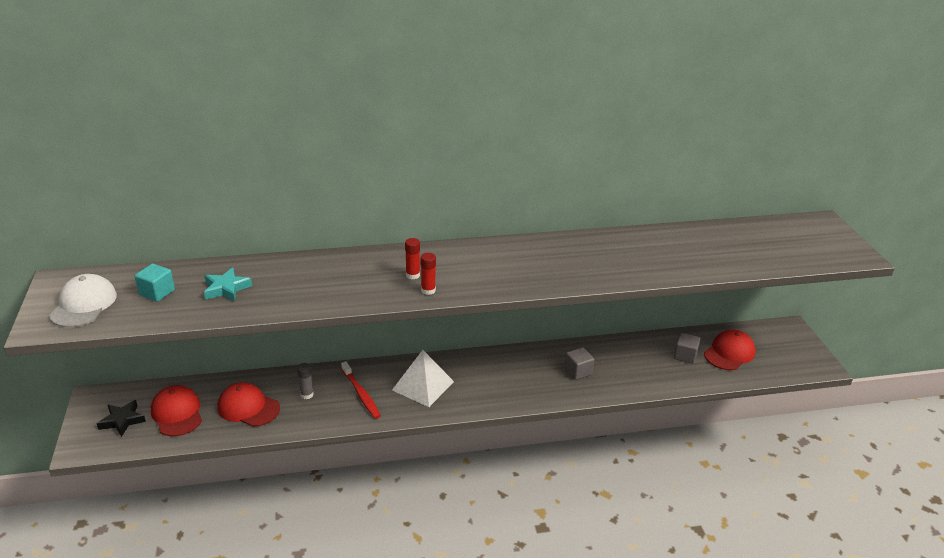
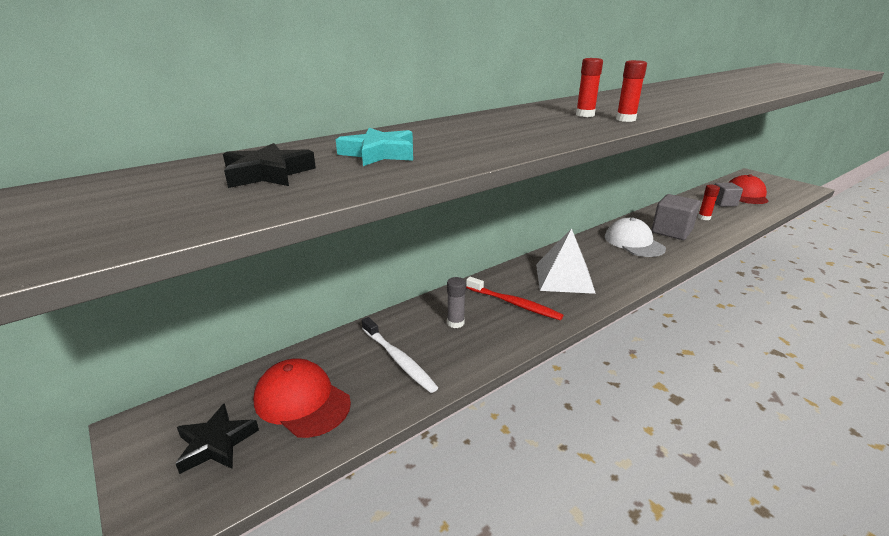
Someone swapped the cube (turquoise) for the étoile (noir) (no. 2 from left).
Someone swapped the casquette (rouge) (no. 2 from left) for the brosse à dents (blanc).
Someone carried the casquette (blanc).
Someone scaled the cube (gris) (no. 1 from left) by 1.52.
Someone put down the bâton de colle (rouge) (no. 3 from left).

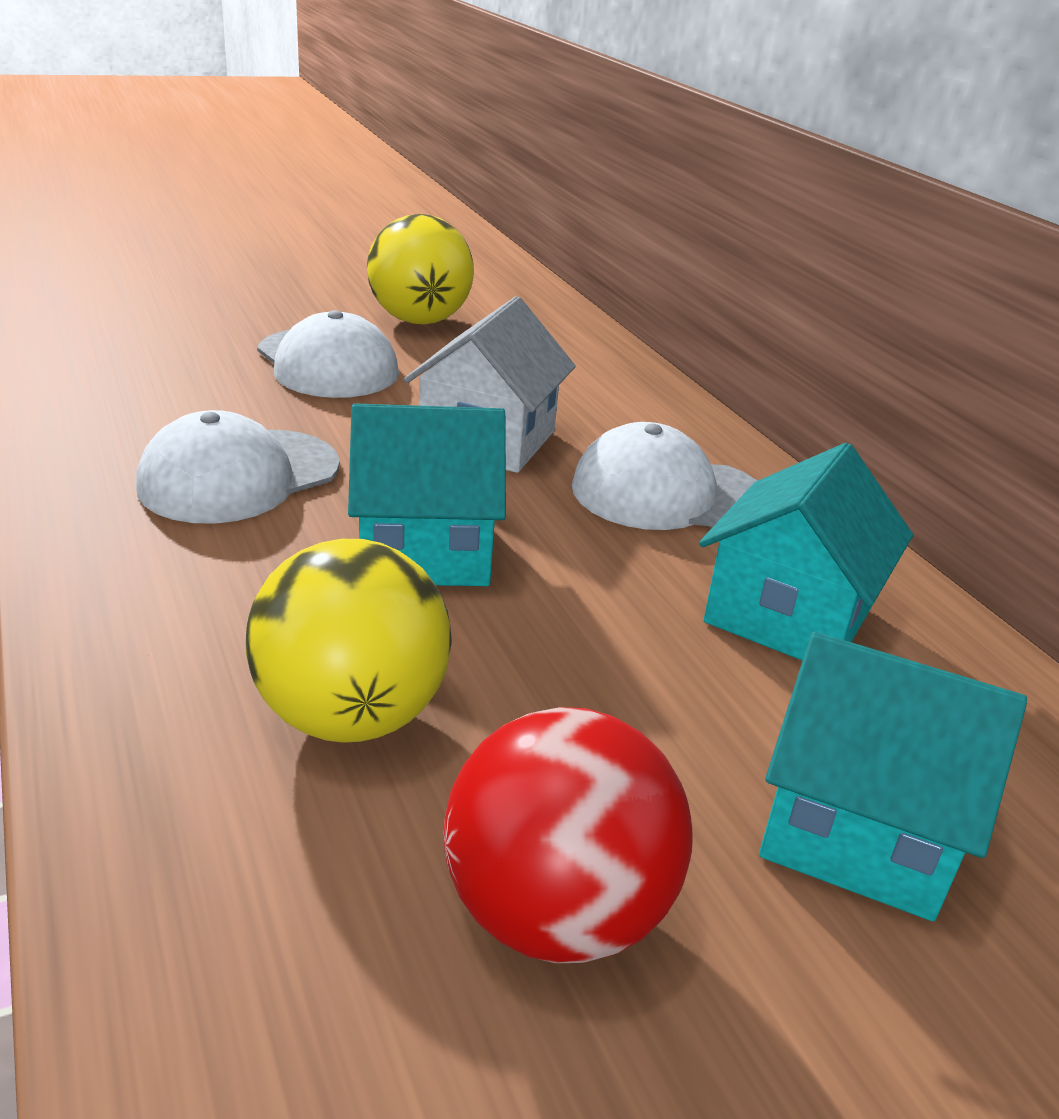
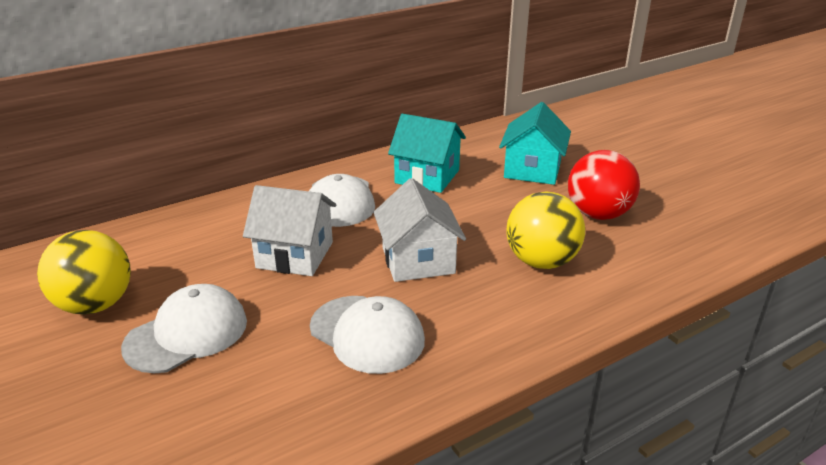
Someone repainted the maison (turquoise) (no. 1 from left), which became the maison (blanc) (no. 2 from left).

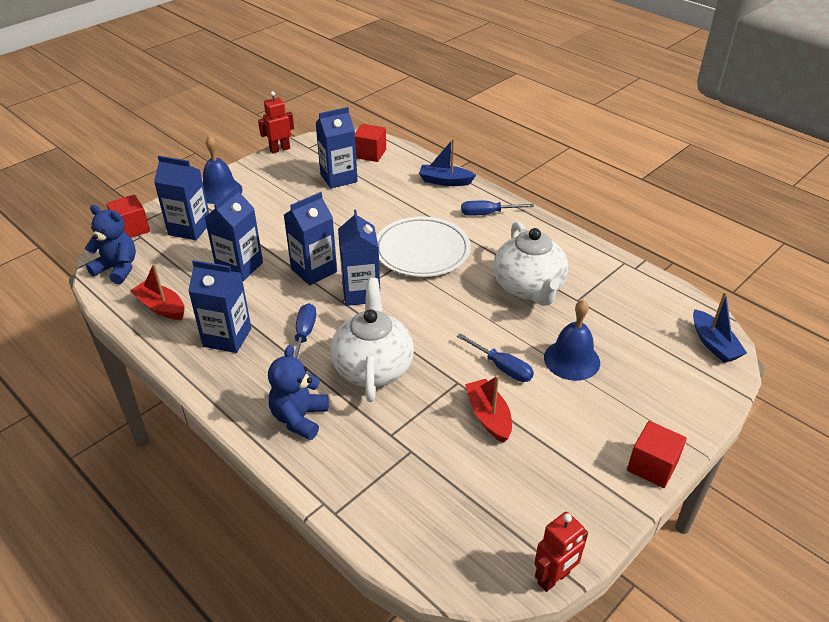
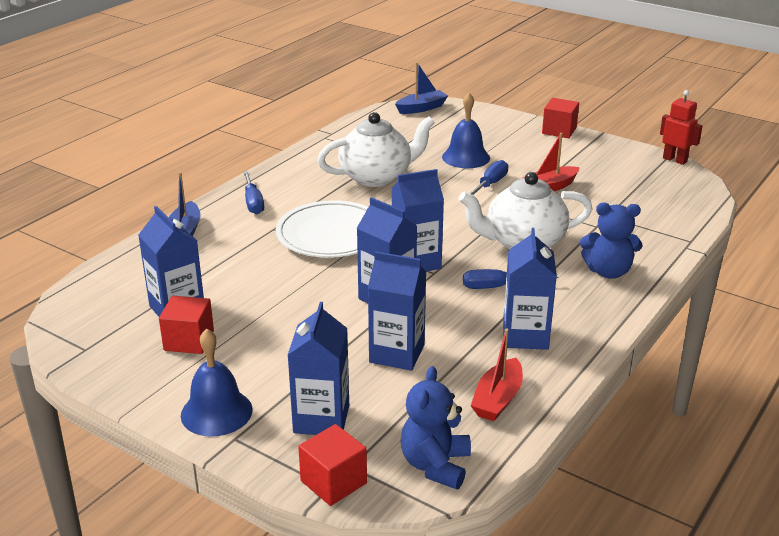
Someone carried the cube (rouge) (no. 2 from left in the first image).
Someone took away the robot (rouge) (no. 1 from left).

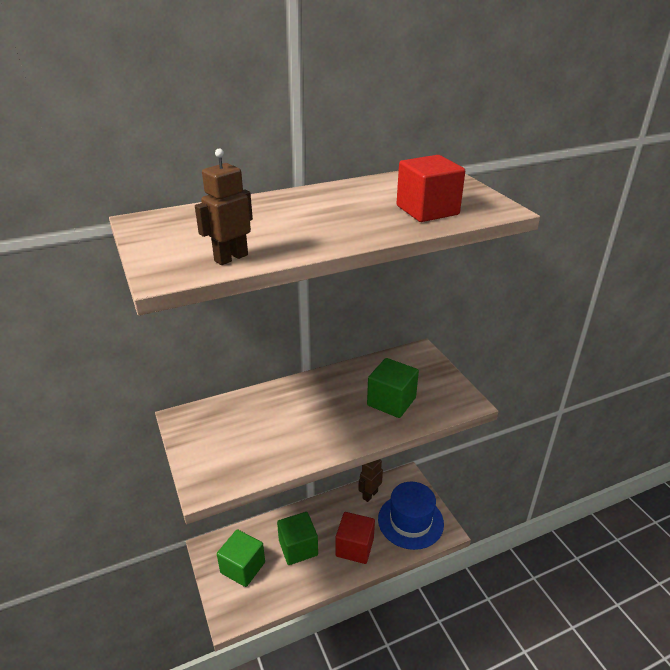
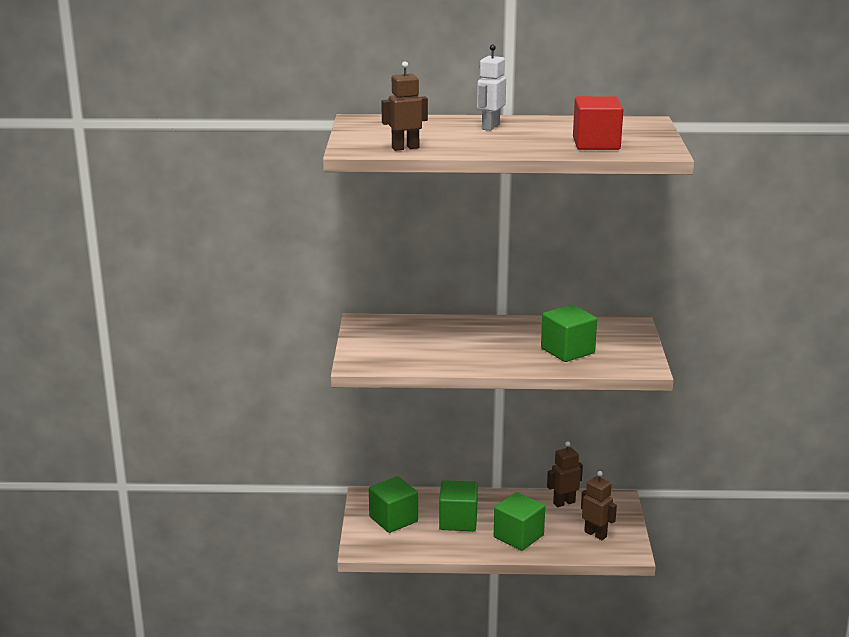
Someone put down the robot (blanc).
Someone repainted the cube (rouge) (no. 1 from left), which became the cube (vert) (no. 3 from left).
Someone swapped the chapeau (bleu) for the robot (marron) (no. 3 from left).

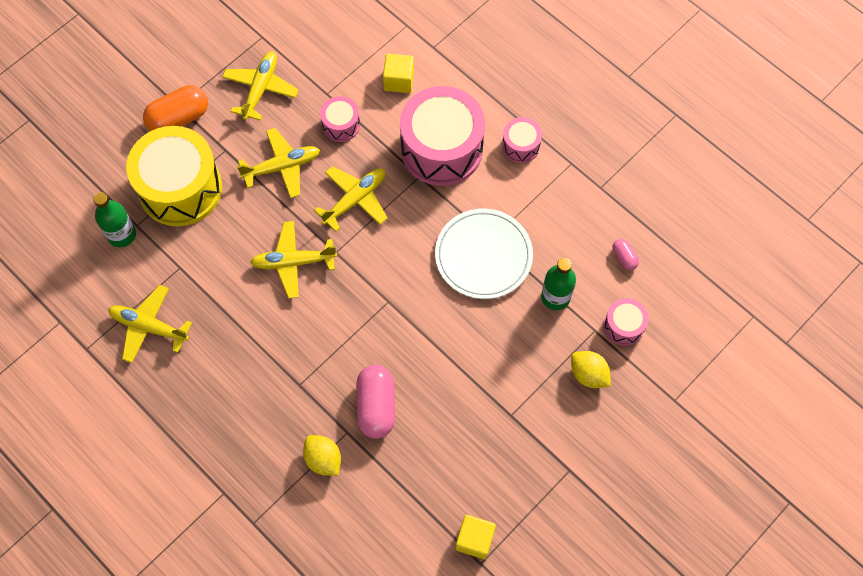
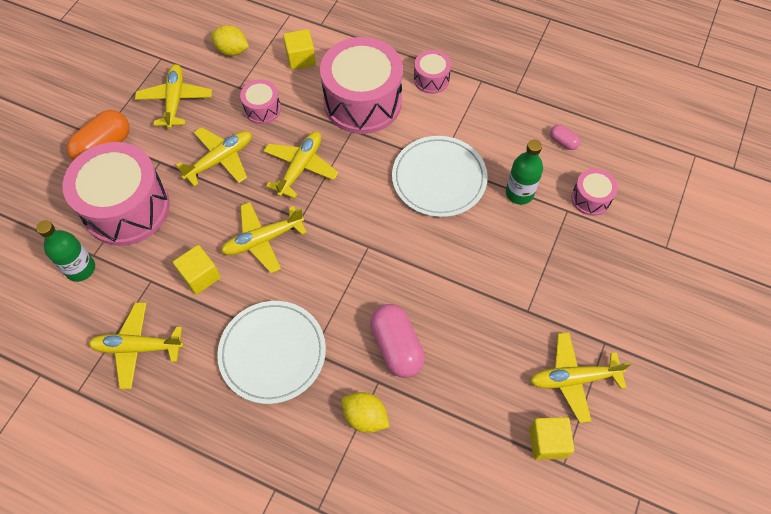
Someone repainted the tambour (jaune), which became the tambour (rose) (no. 1 from left).
Someone put down the cube (jaune) (no. 1 from left).
Someone carried the citron (jaune) (no. 2 from left in the first image).
Someone put down the assiette (blanc) (no. 1 from left).
Someone put down the avion (jaune) (no. 6 from left).

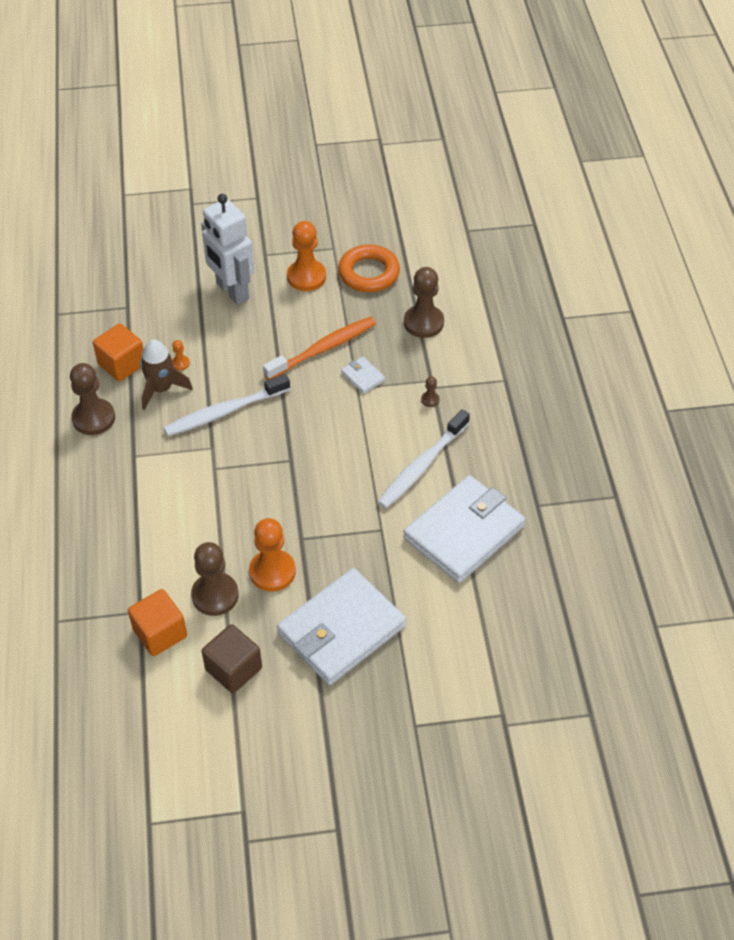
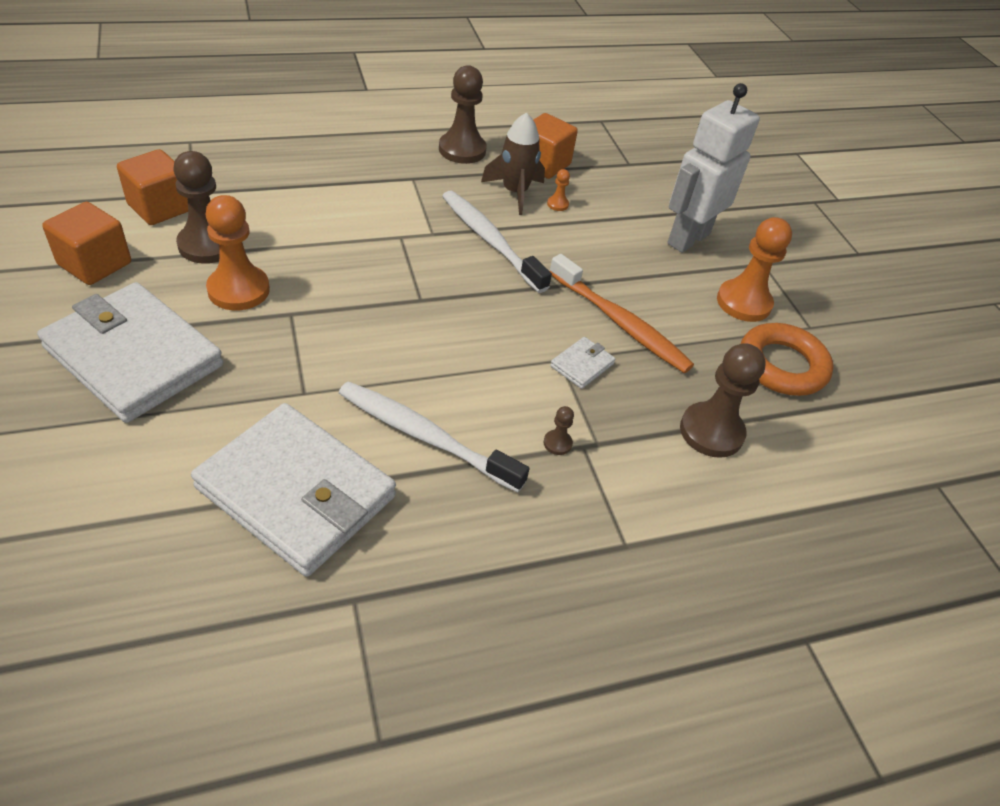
Someone repainted the cube (marron), which became the cube (orange) (no. 1 from left).

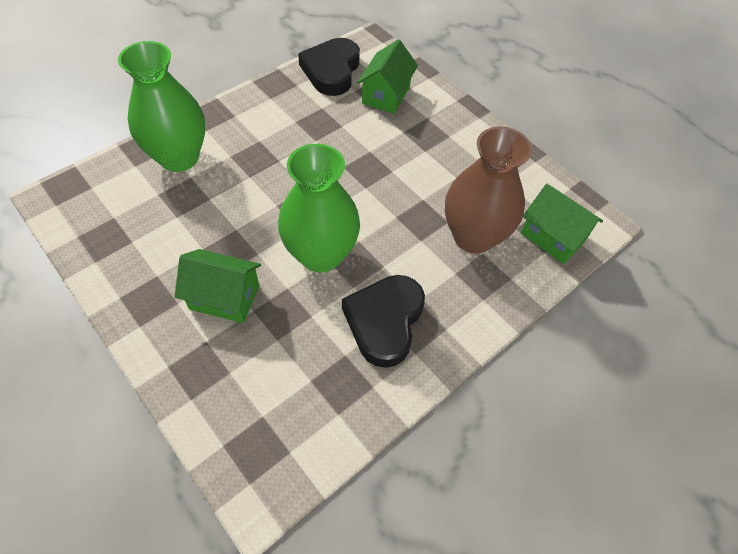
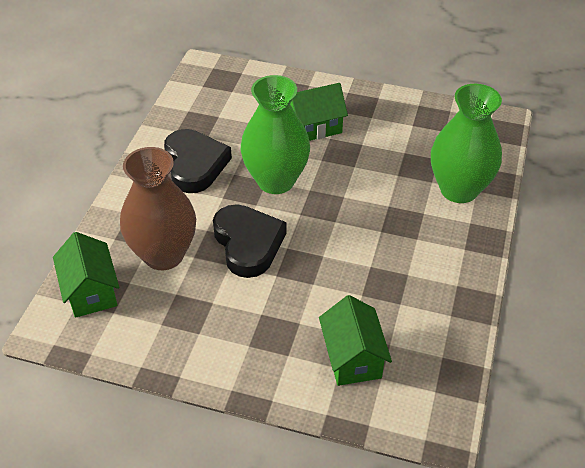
Someone rotated the maison (vert) (no. 3 from left in the first image) by 60 degrees clockwise.
Someone carried the cœur (noir) (no. 1 from left in the first image).

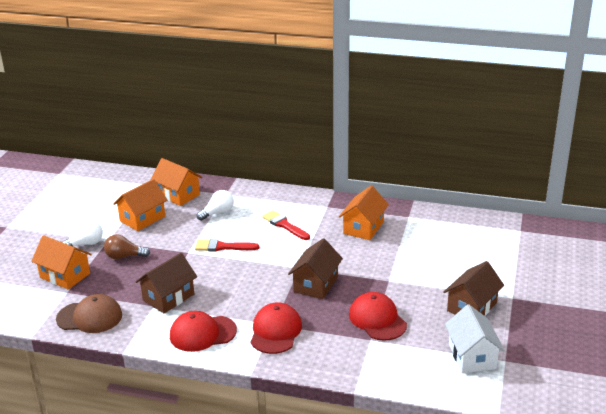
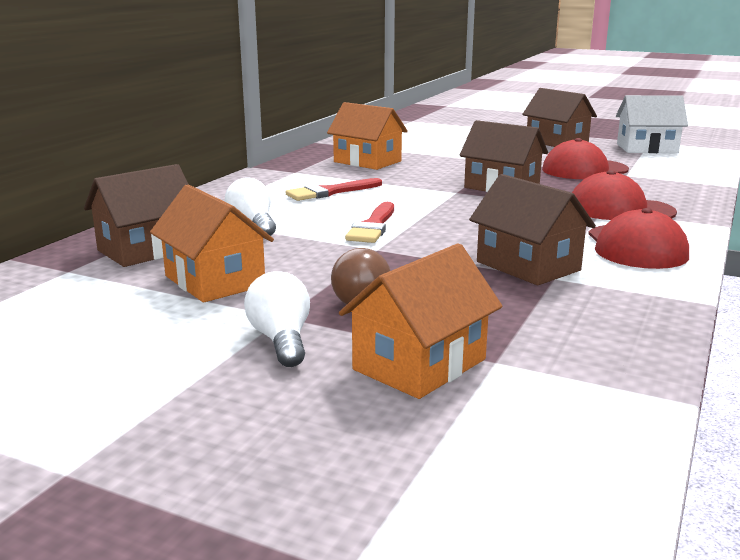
Someone repainted the maison (orange) (no. 3 from left), which became the maison (marron) (no. 1 from left).
Someone took away the casquette (marron).

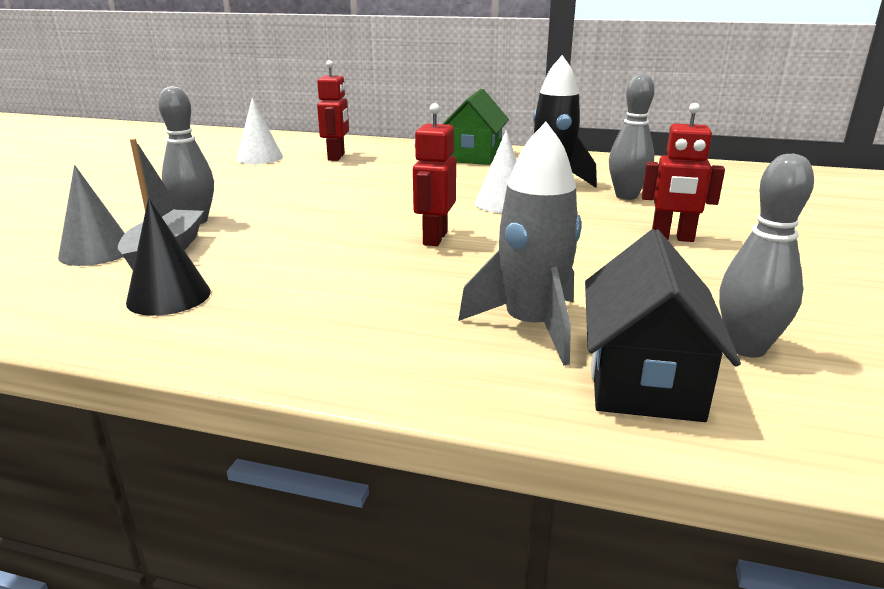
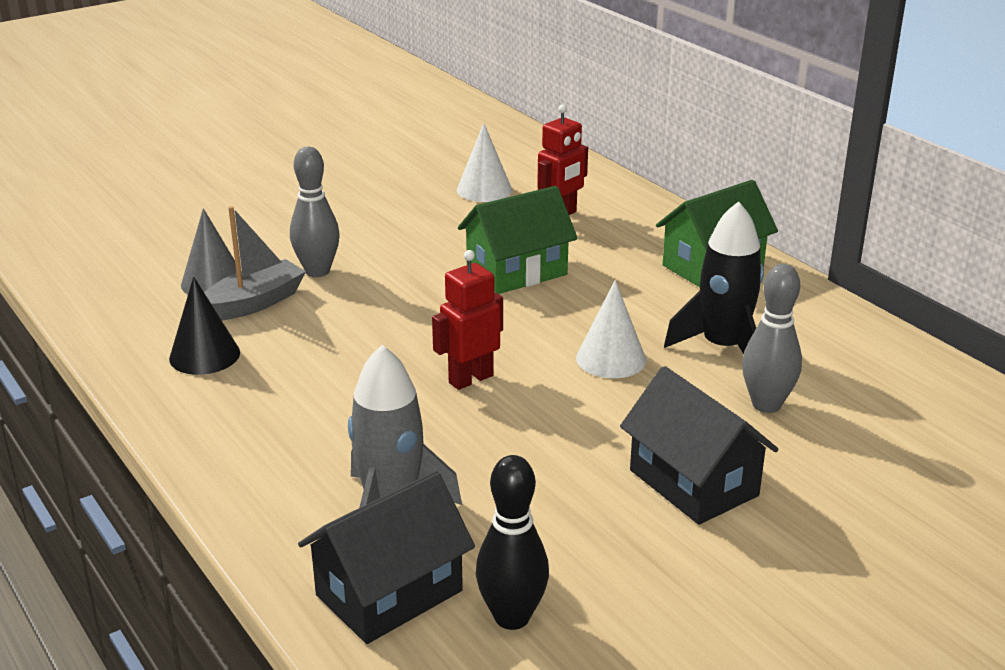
Someone put down the maison (vert) (no. 1 from left).
Someone repainted the quille (gris) (no. 3 from left), which became the quille (noir).
Someone swapped the robot (rouge) (no. 3 from left) for the maison (noir) (no. 2 from left).

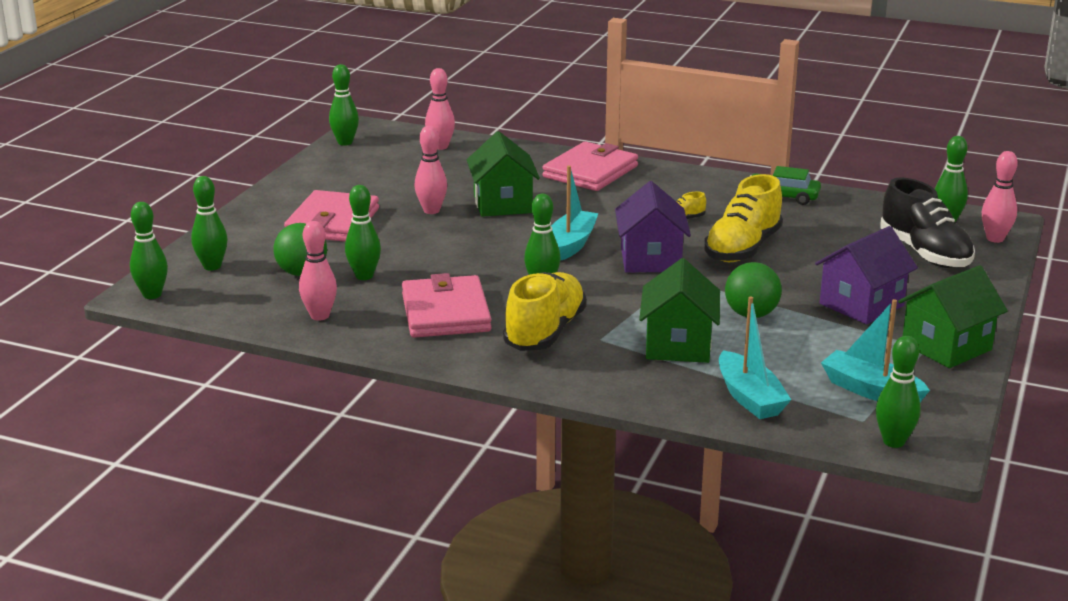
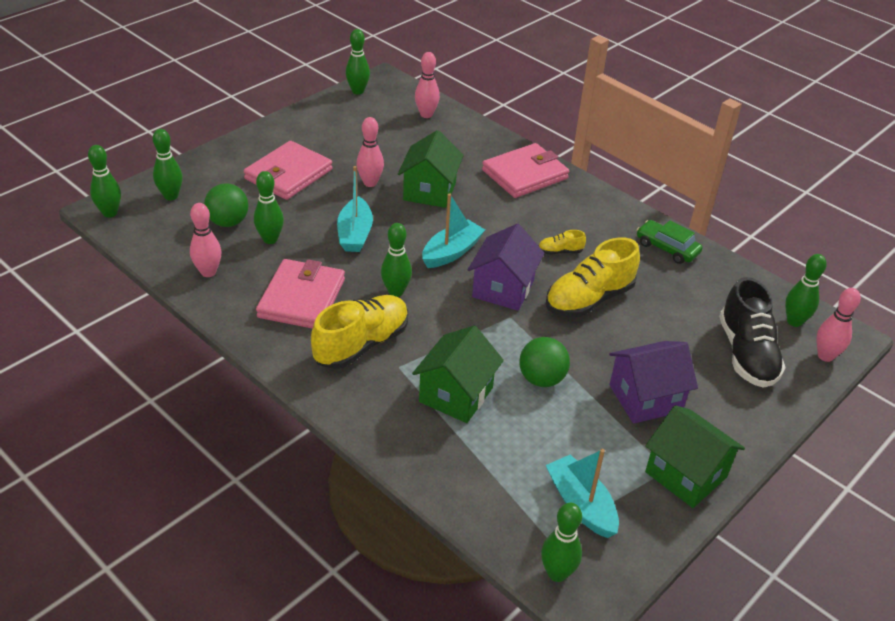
Someone carried the bateau (turquoise) (no. 2 from left in the first image).
Someone rotated the maison (vert) (no. 3 from left) by 60 degrees clockwise.

